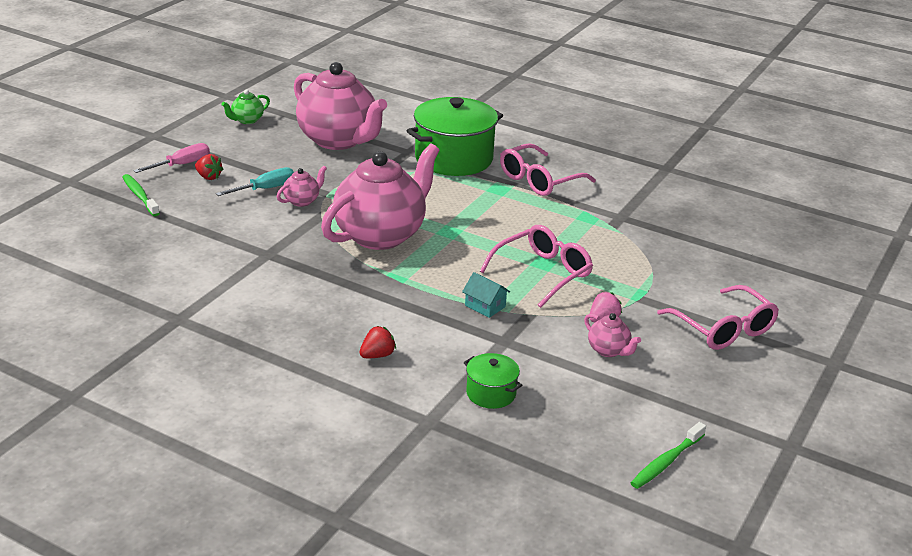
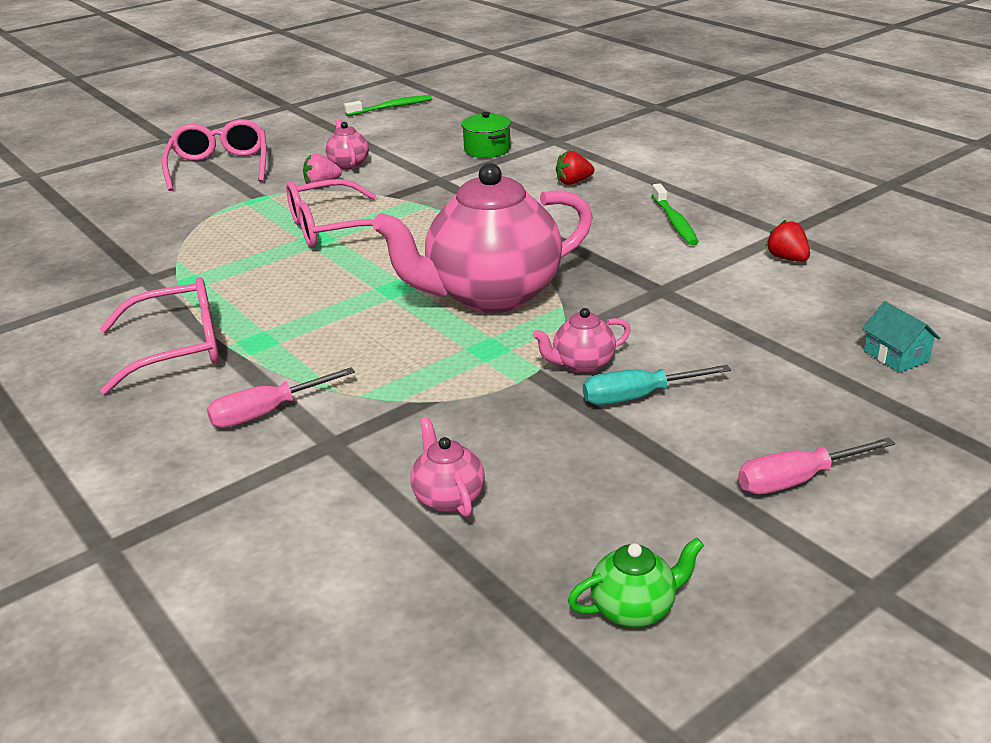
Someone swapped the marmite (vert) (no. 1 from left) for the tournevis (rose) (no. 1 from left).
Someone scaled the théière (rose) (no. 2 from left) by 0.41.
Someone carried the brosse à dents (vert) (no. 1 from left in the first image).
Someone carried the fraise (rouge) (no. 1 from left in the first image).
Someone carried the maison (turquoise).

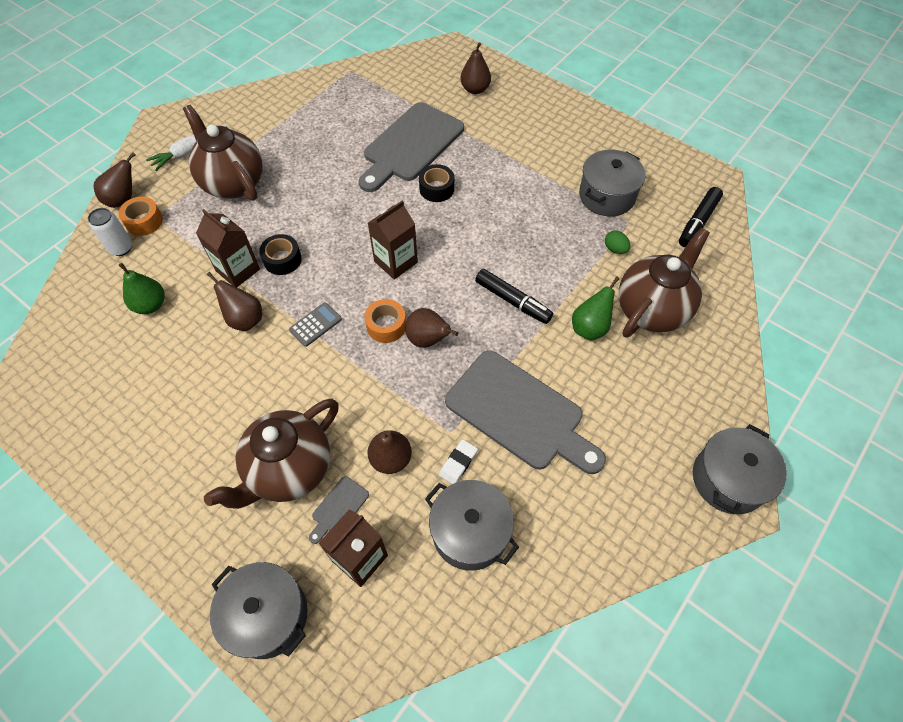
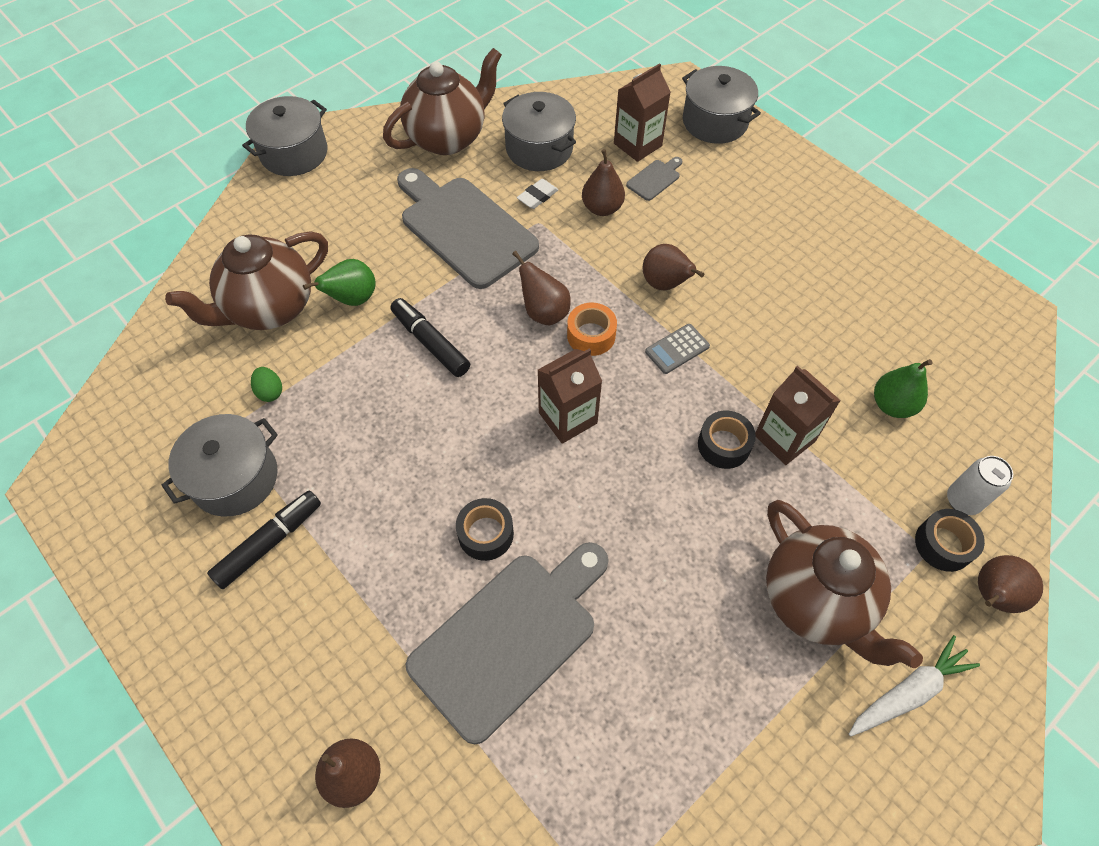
Someone carried the feutre (noir) (no. 2 from left in the first image).
Someone carried the théière (marron) (no. 2 from left).
Someone carried the poire (marron) (no. 2 from left in the first image).
Someone repainted the ruban adhésif (orange) (no. 1 from left), which became the ruban adhésif (noir) (no. 3 from left).

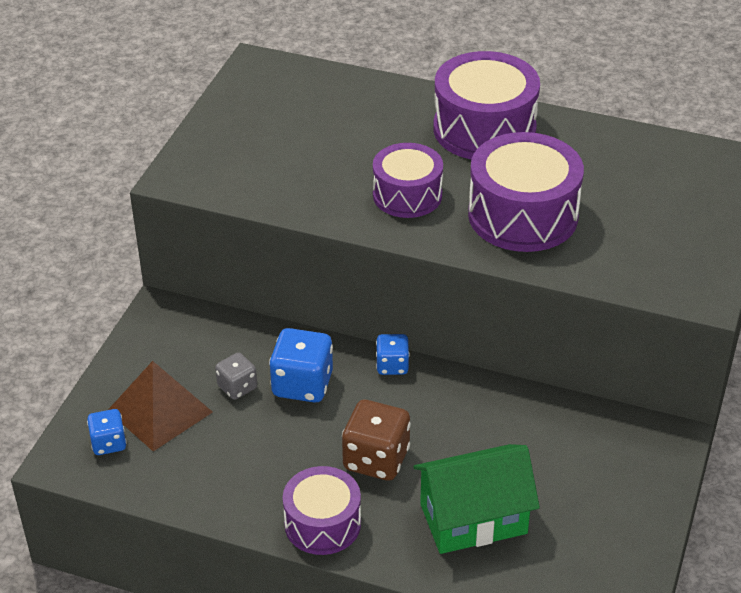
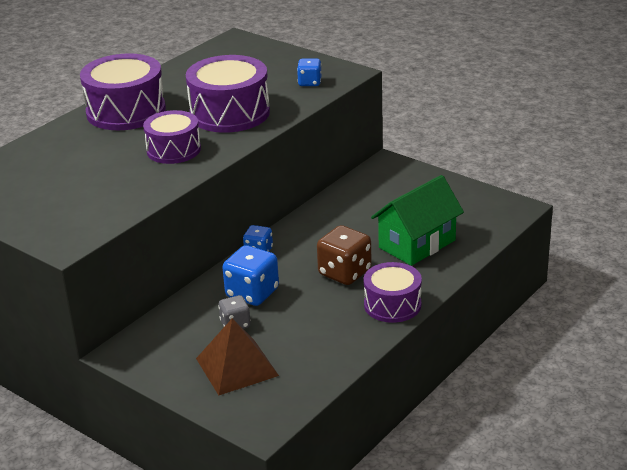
Someone carried the dé (bleu) (no. 1 from left in the first image).
Someone rotated the maison (vert) by 45 degrees clockwise.

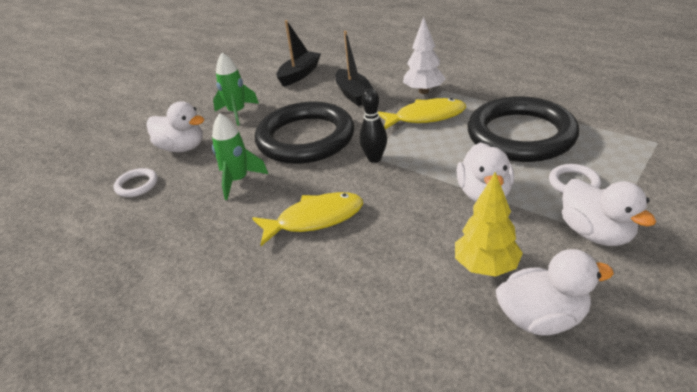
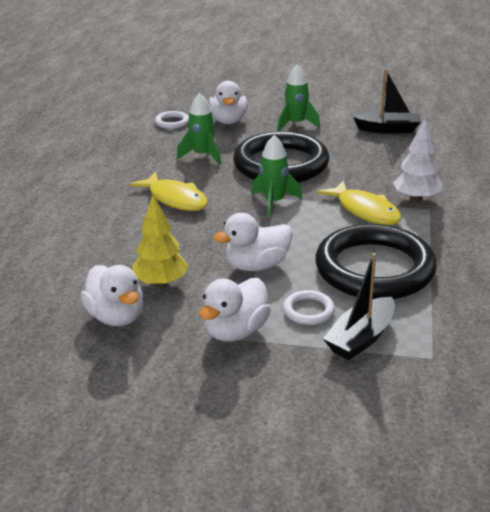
Someone swapped the quille (noir) for the fusée (vert) (no. 2 from left).
Someone carried the bateau (noir) (no. 2 from left in the first image).

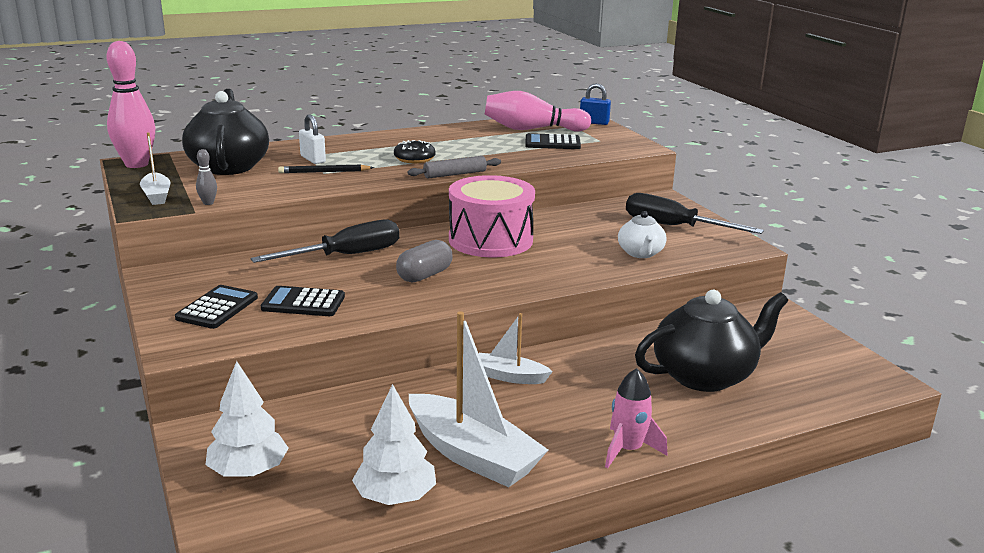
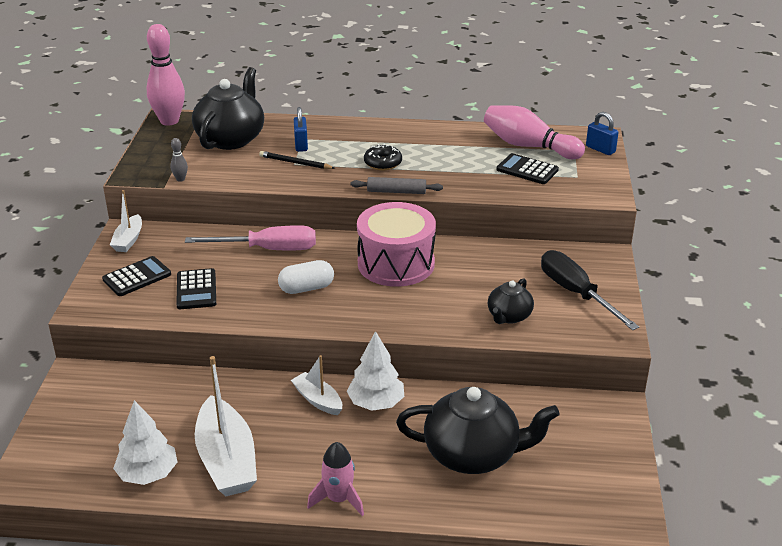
Someone carried the bateau (blanc) (no. 1 from left).
Someone rotated the calculatrice (noir) (no. 2 from left) by 135 degrees counterclockwise.
Someone repainted the tournevis (noir) (no. 1 from left), which became the tournevis (rose).
Someone repainted the gélule (gris), which became the gélule (blanc).
Someone repainted the cadenas (blanc), which became the cadenas (bleu) (no. 1 from left).
Someone carried the arbre (blanc) (no. 1 from left in the first image).
Someone repainted the théière (blanc), which became the théière (noir) (no. 3 from left).

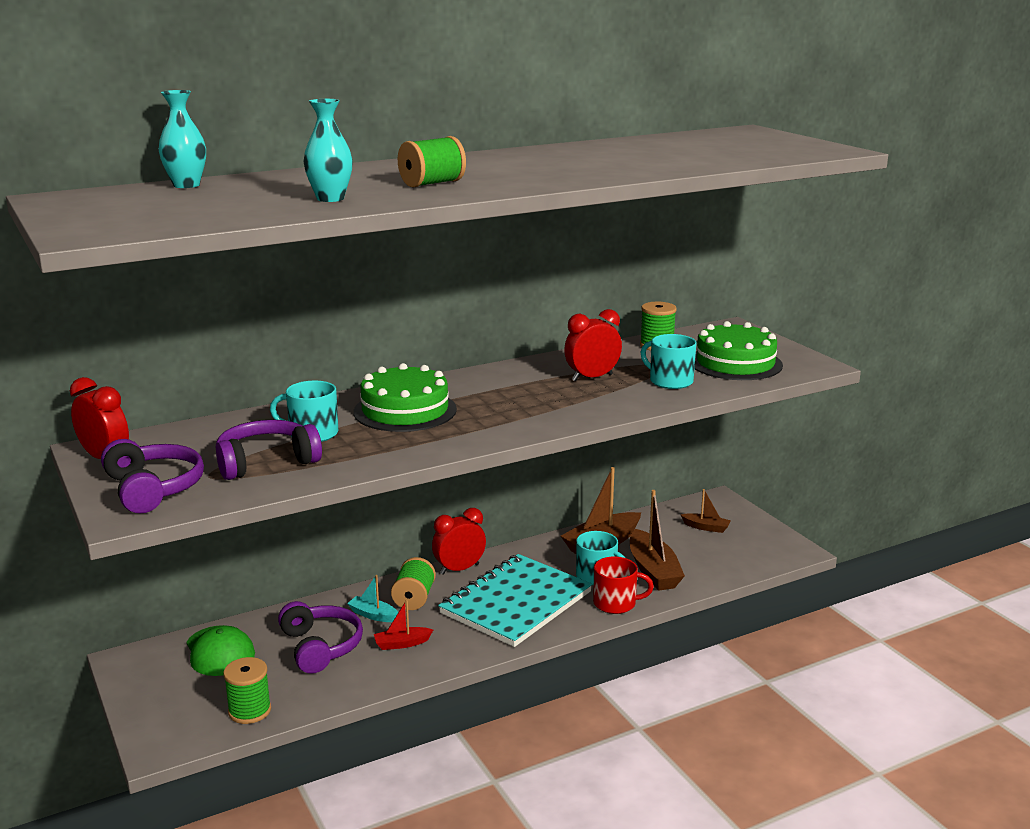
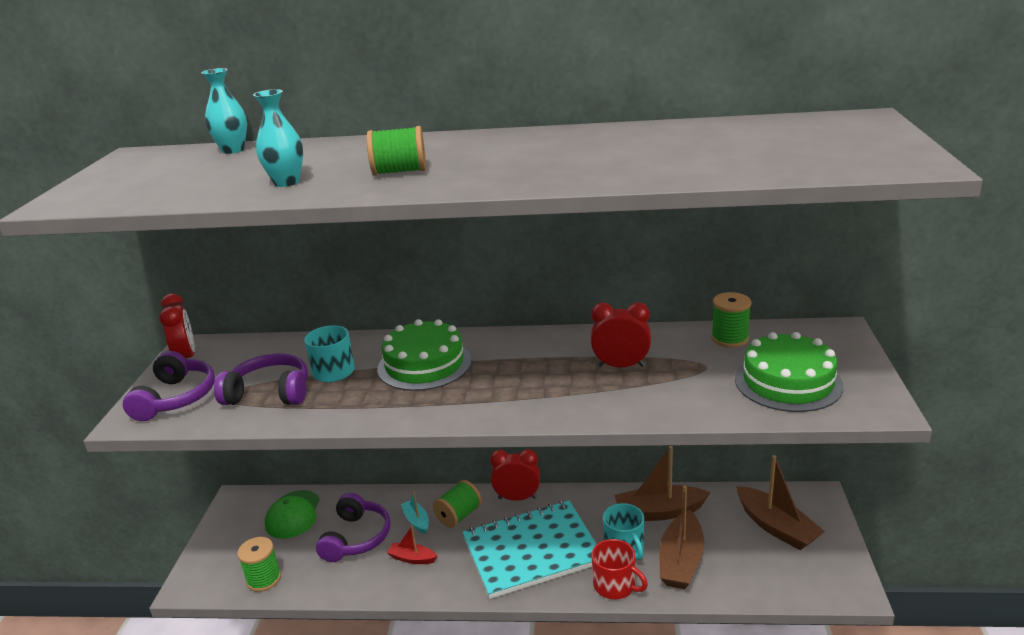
Someone scaled the bateau (marron) (no. 3 from left) by 1.88.
Someone took away the tasse (turquoise) (no. 3 from left).

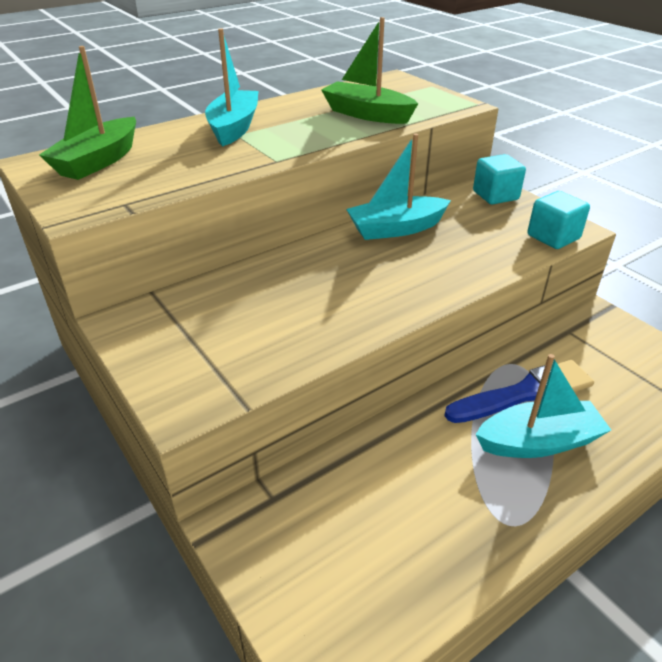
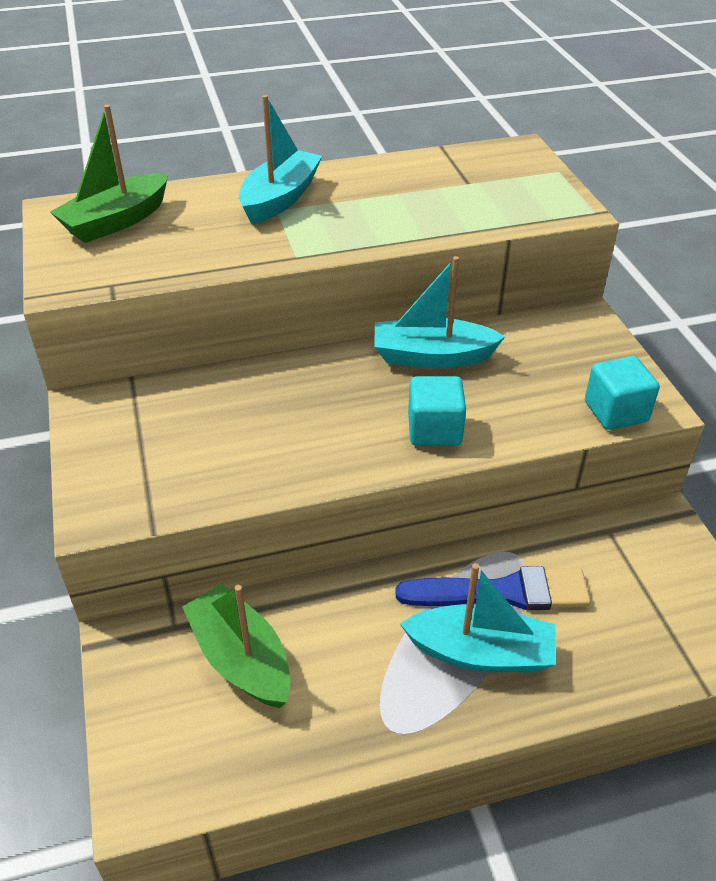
Someone carried the bateau (vert) (no. 2 from left).
Someone carried the cube (turquoise) (no. 1 from left).

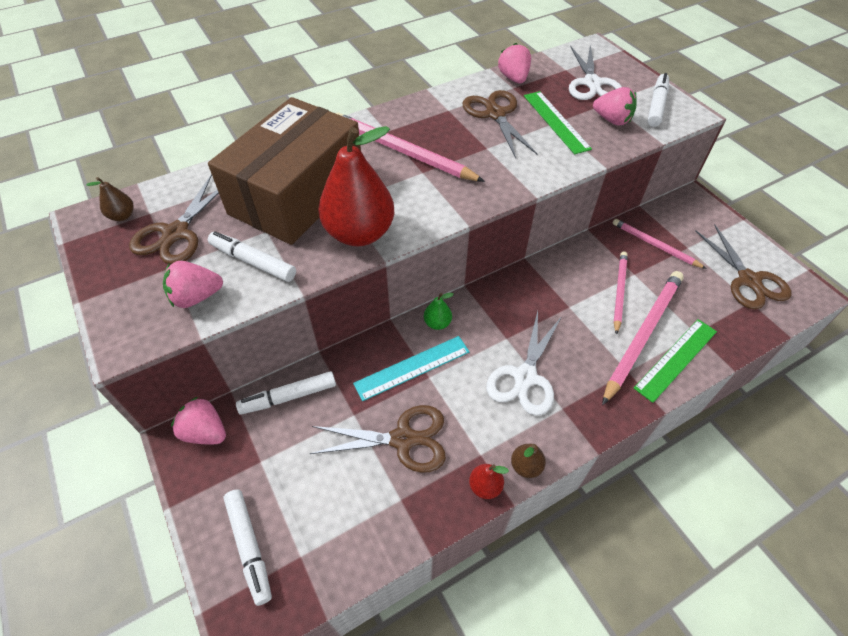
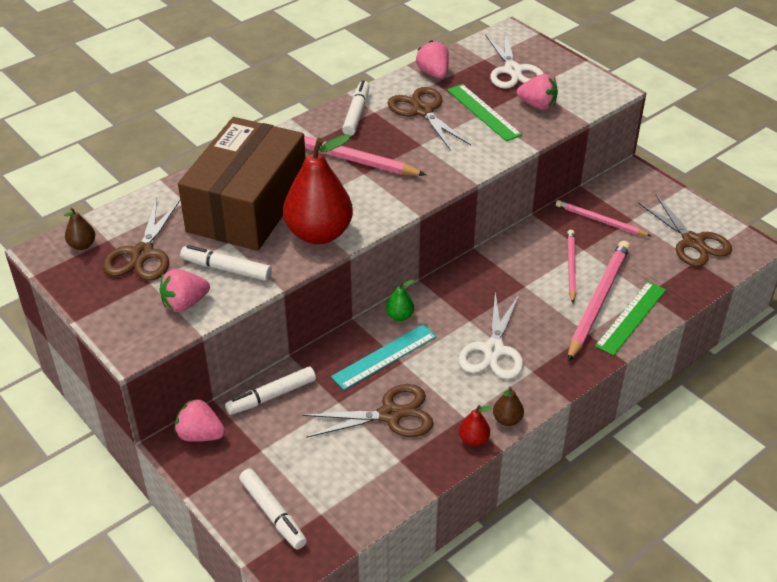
Someone carried the feutre (blanc) (no. 4 from left).

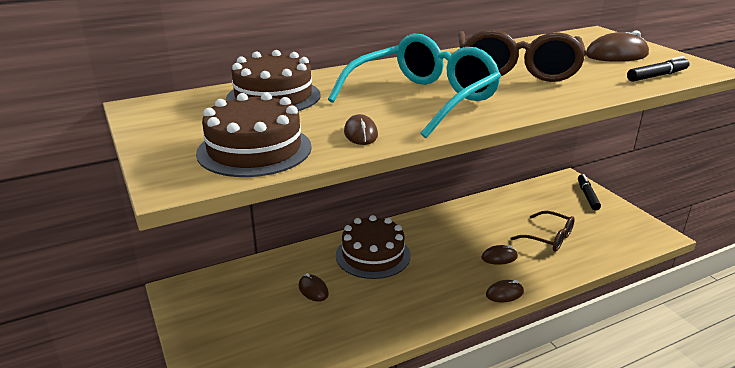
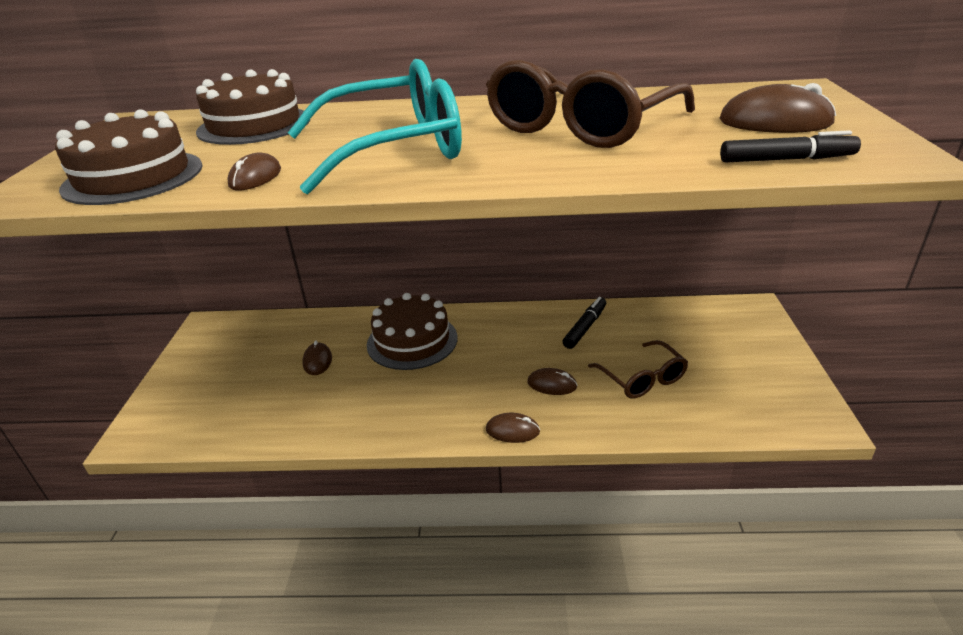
Someone carried the feutre (noir) (no. 1 from left).

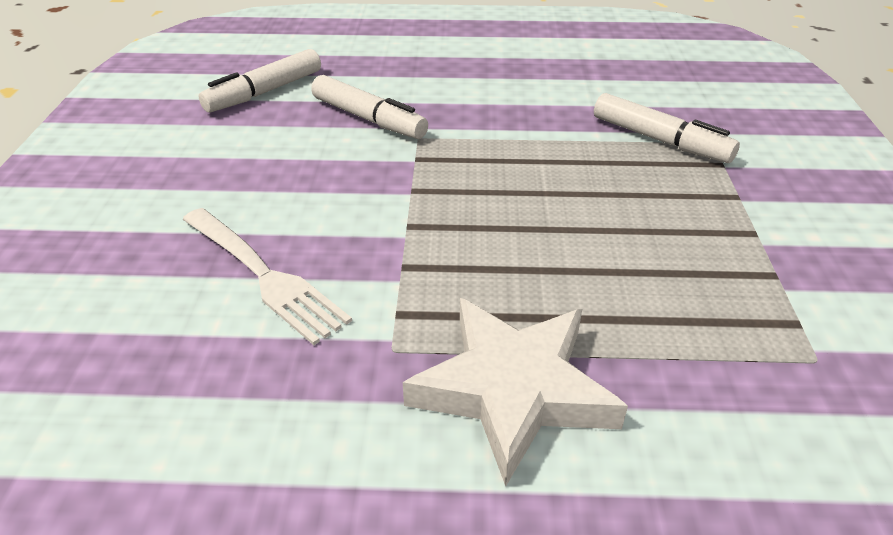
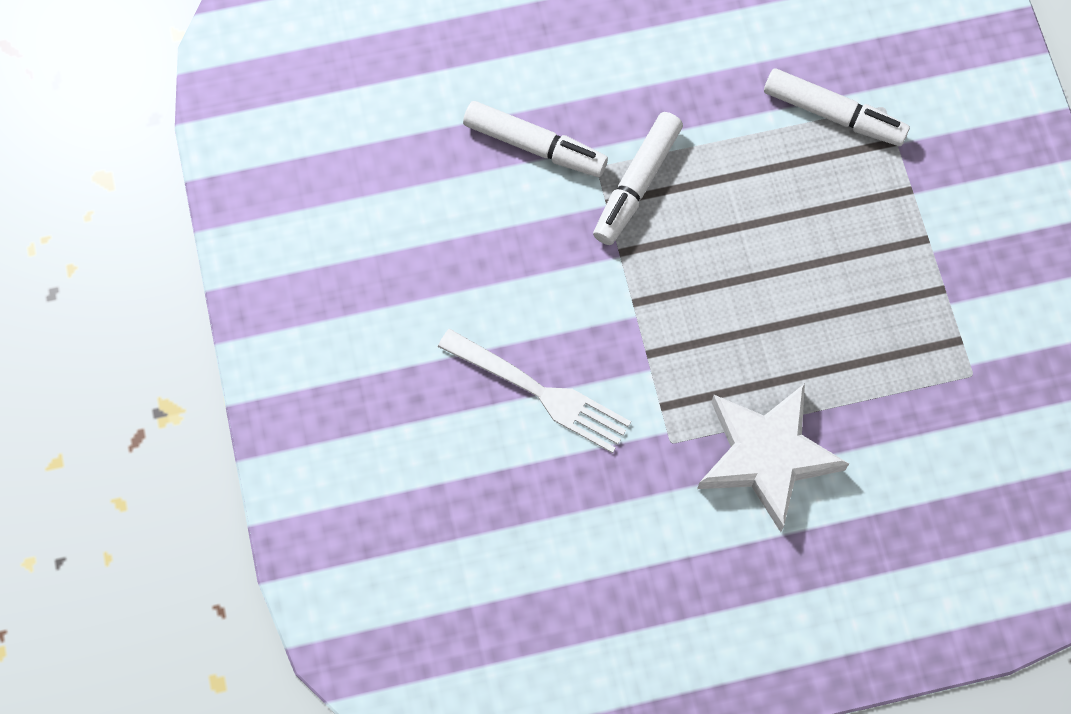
Someone carried the feutre (blanc) (no. 1 from left in the first image).

